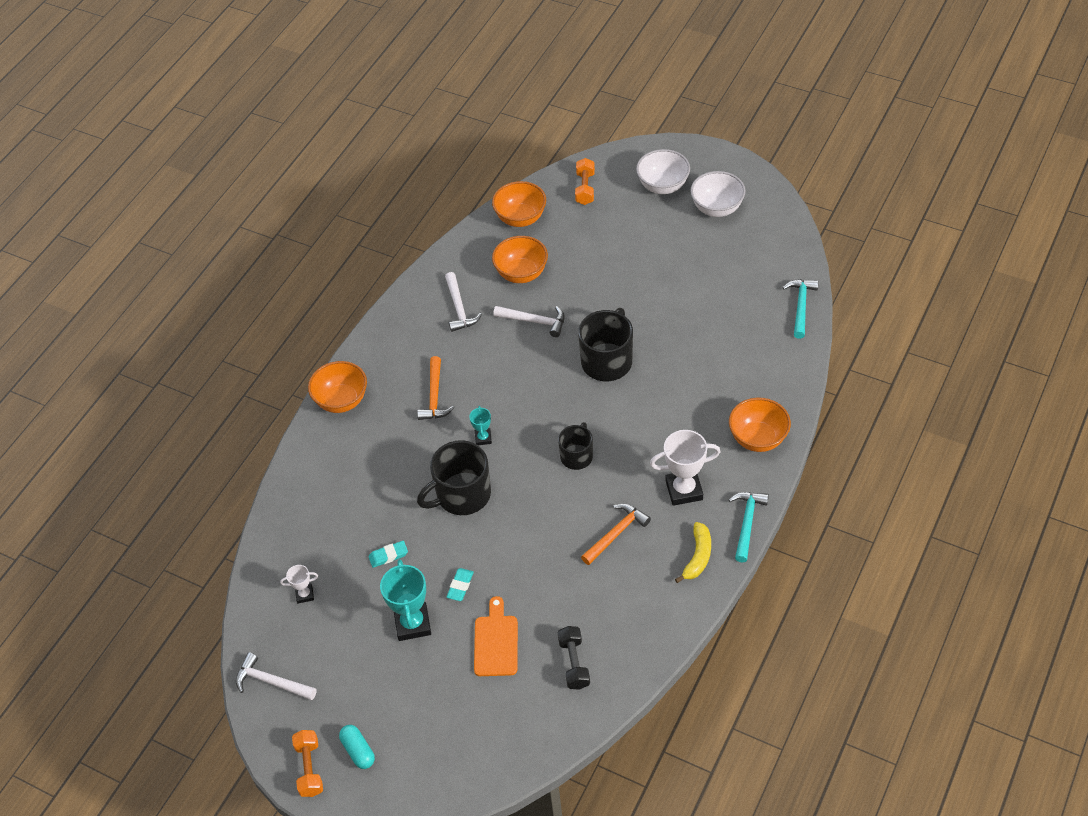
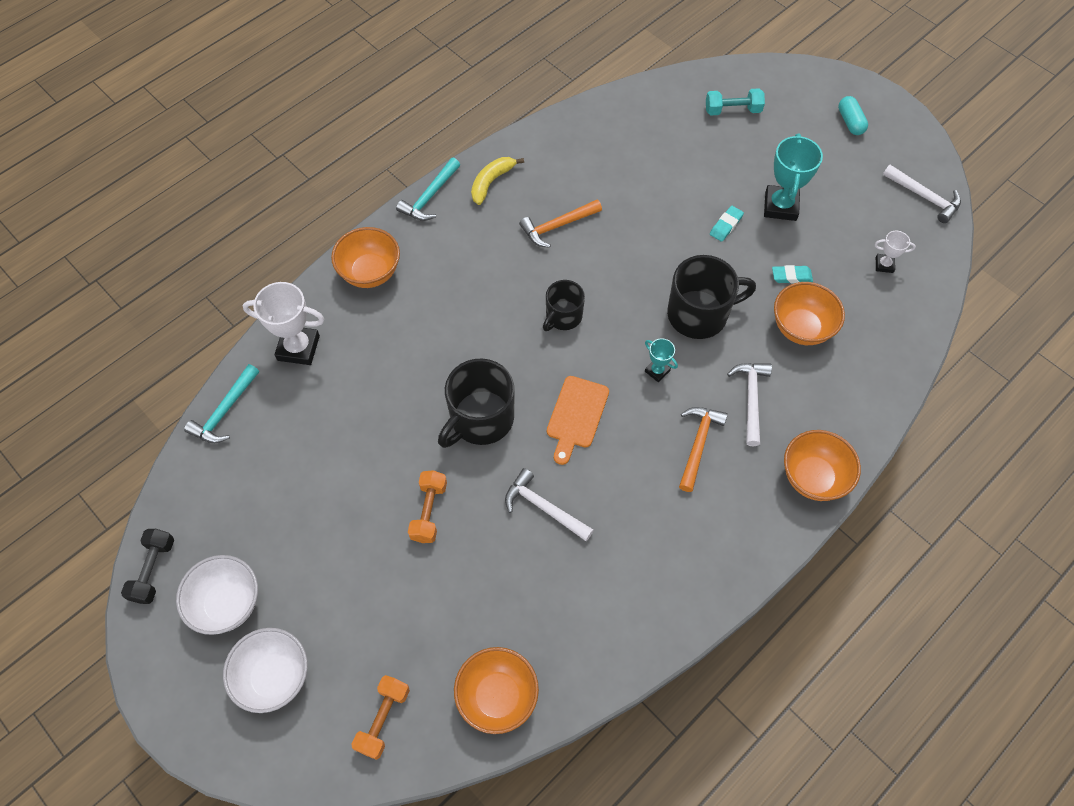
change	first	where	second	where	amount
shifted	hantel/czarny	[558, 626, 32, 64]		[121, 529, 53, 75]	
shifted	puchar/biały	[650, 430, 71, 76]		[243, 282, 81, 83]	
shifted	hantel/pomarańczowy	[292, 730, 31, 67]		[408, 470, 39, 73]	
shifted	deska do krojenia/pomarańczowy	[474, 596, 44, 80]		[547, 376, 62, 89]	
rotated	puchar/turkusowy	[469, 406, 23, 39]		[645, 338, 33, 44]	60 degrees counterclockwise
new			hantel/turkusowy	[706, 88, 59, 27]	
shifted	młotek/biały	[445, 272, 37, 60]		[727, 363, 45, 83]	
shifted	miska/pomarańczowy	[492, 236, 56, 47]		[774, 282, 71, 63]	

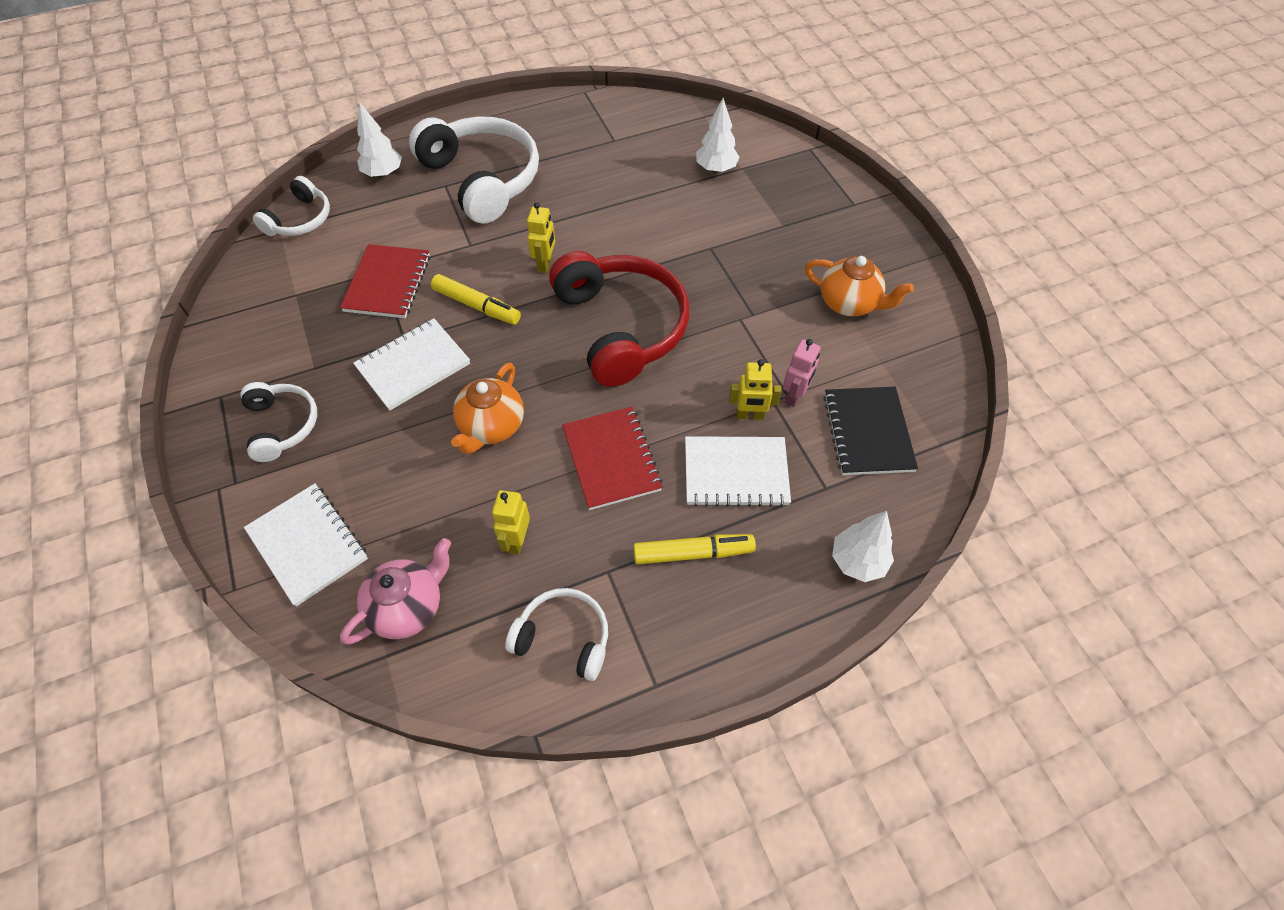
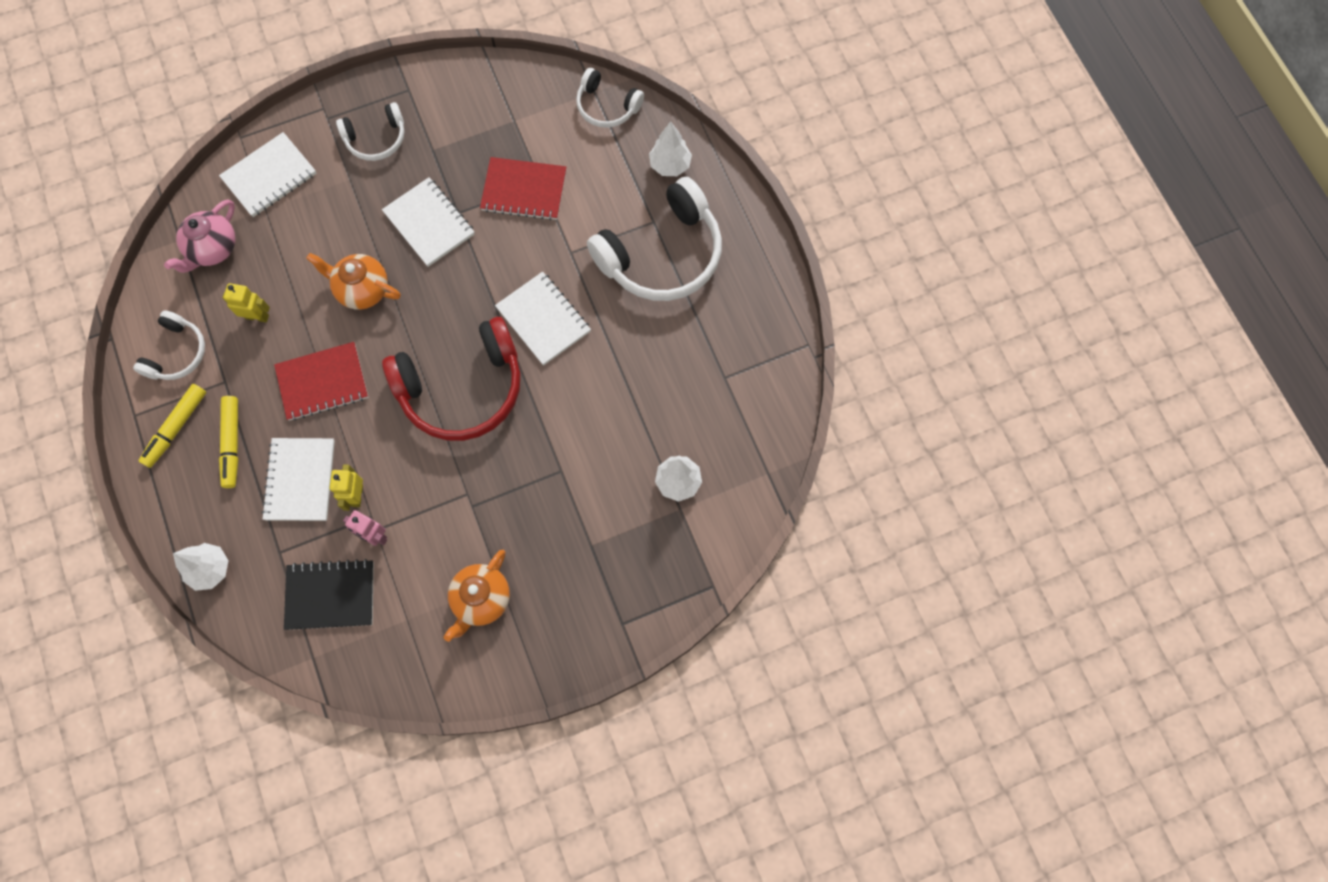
change	first	where	second	where	amount
shifted	flamaster/żółty	[431, 274, 90, 51]		[139, 384, 67, 84]	
rotated	imbryk/różowy	[340, 538, 111, 107]		[164, 199, 72, 74]	75 degrees clockwise
swapped	robot/żółty	[527, 202, 28, 71]	zeszyt/biały	[495, 272, 96, 94]	

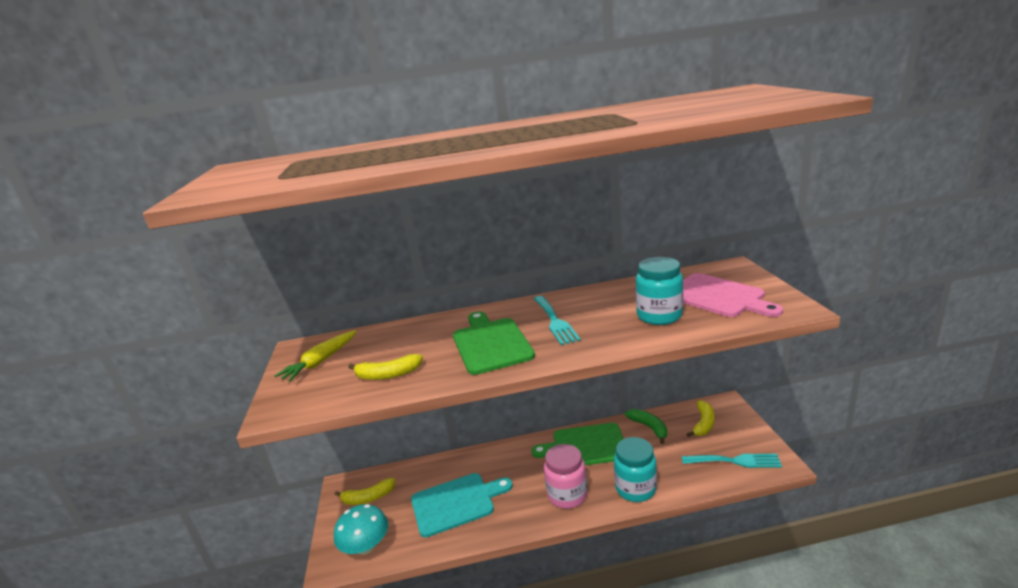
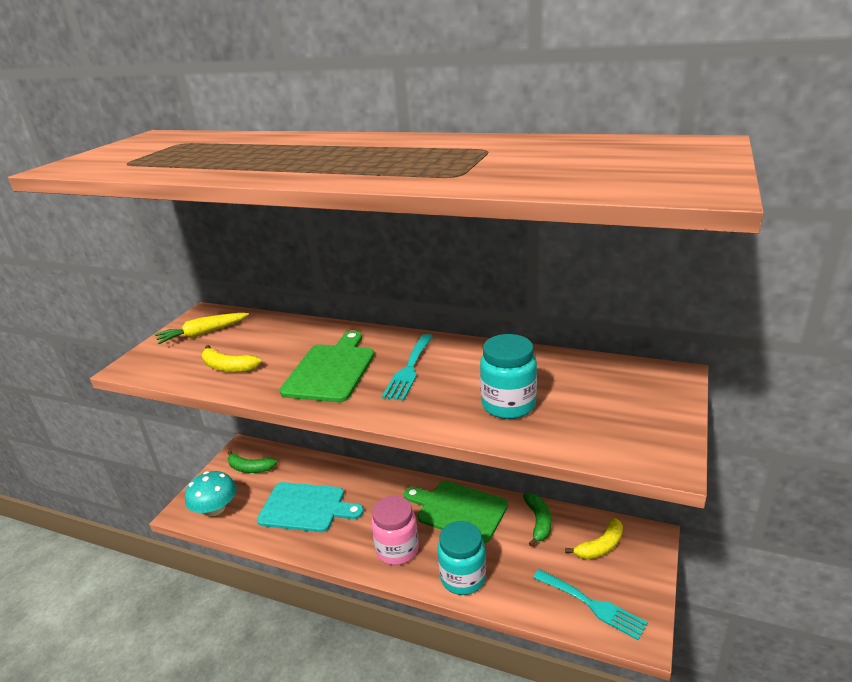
change	first	where	second	where	amount
repainted	banan/żółty	[335, 478, 60, 27]	banan/zielony	[227, 451, 51, 22]	
gone	deska do krojenia/różowy	[683, 273, 100, 44]			

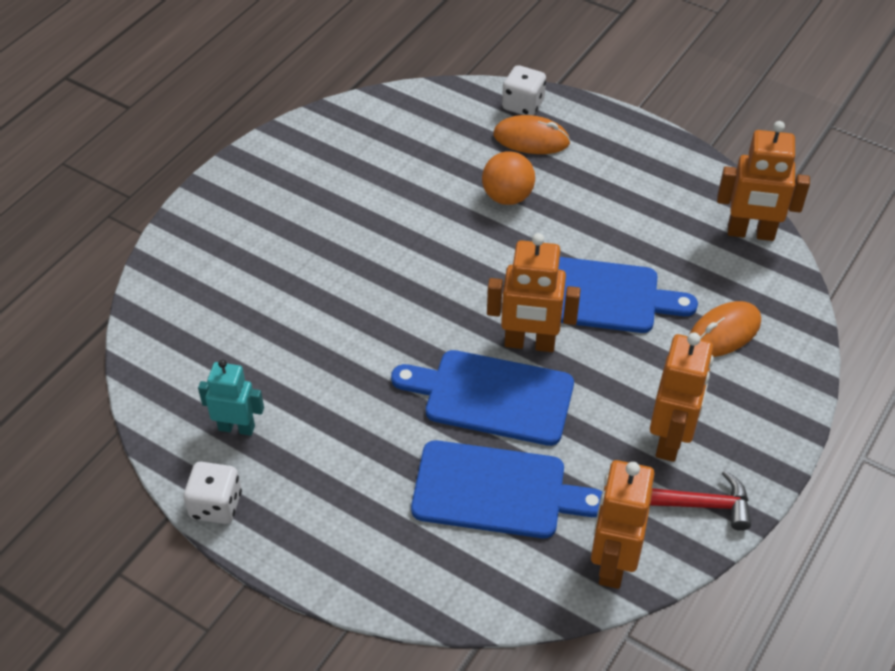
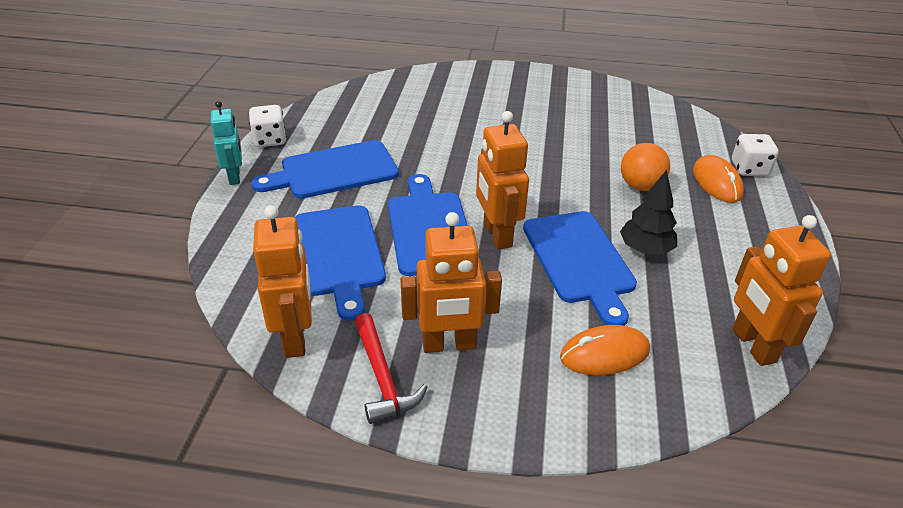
change	first	where	second	where	amount
shifted	robot/turkusowy	[198, 359, 66, 77]		[211, 101, 31, 84]	
new			deska do krojenia/niebieski	[252, 140, 147, 58]	
rotated	robot/pomarańczowy	[591, 460, 64, 129]		[253, 205, 59, 153]	90 degrees clockwise
rotated	myszka/pomarańczowy	[690, 301, 71, 56]		[560, 325, 90, 50]	45 degrees counterclockwise
new			drzewko/czarny	[620, 170, 57, 85]	

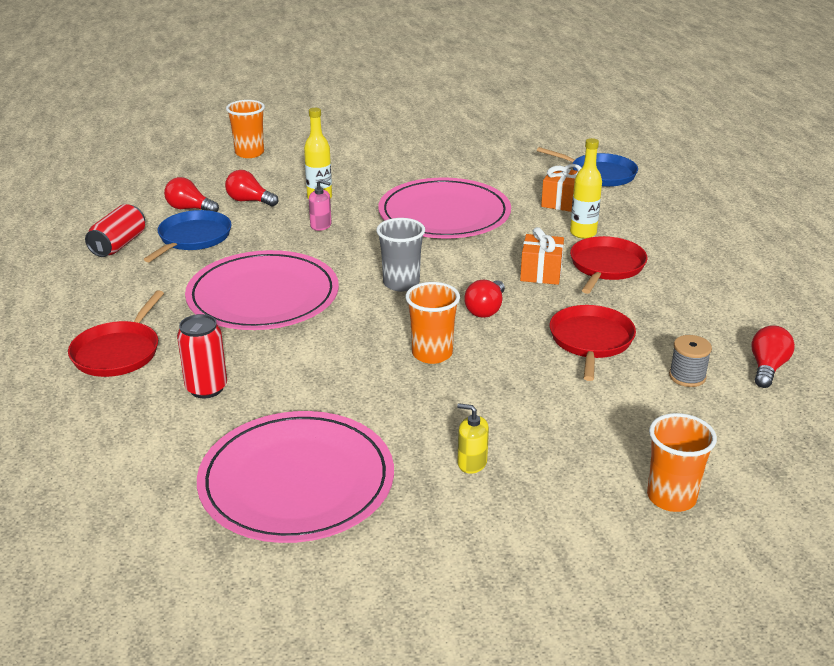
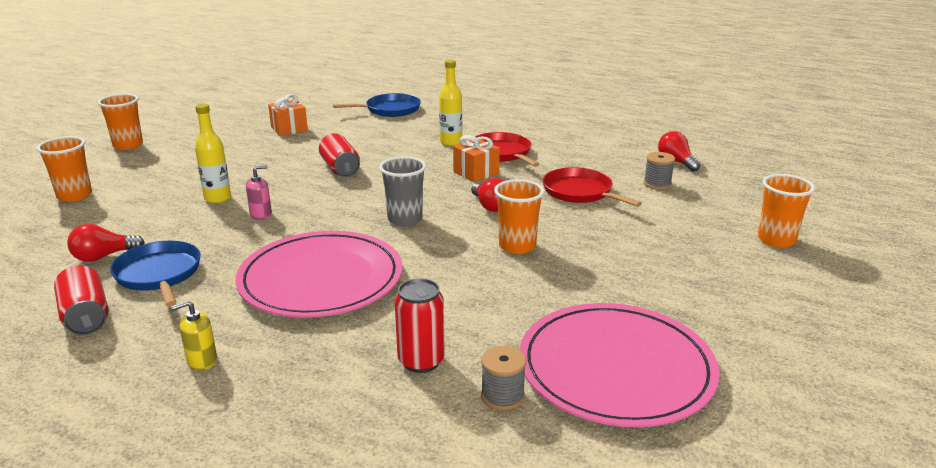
change	first	where	second	where	amount
new			szklanka/pomarańczowy	[98, 94, 45, 56]	
shifted	dozownik mydła/żółty	[457, 403, 32, 71]		[172, 300, 45, 70]	
shifted	prezent/pomarańczowy	[541, 164, 41, 48]		[268, 94, 40, 42]	
swapped	talerz/różowy	[379, 178, 132, 60]	puszka/czerwony	[319, 133, 41, 44]	
new			szpulka/szary	[481, 346, 45, 64]	
gone	patelnia/czerwony	[68, 290, 96, 87]			
gone	żarówka/czerwony	[225, 170, 53, 37]			

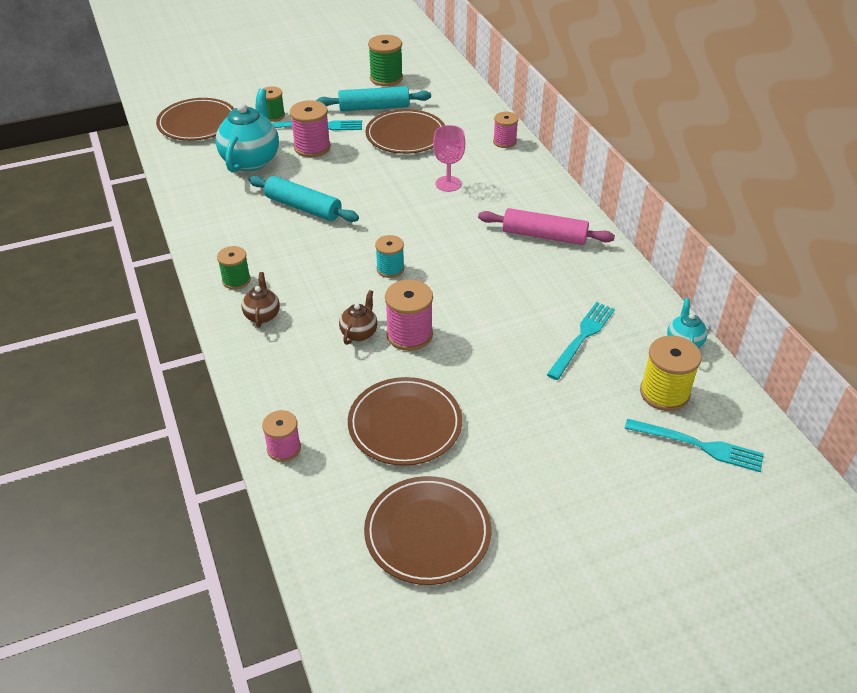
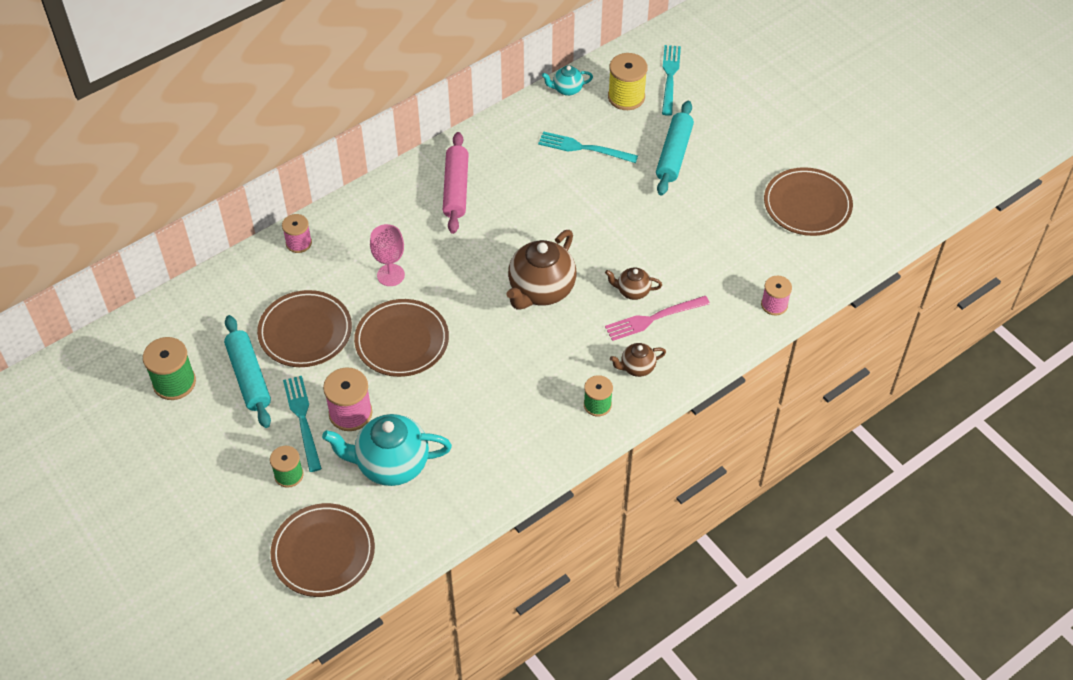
change	first	where	second	where	amount
shifted	talerz/brązowy	[348, 377, 114, 89]		[354, 299, 95, 78]	
swapped	szpulka/turkusowy	[375, 235, 29, 43]	imbryk/brązowy	[507, 230, 69, 80]	
new			widelec/różowy	[605, 296, 105, 45]	
shifted	wałek do ciasta/turkusowy	[249, 176, 110, 46]		[656, 101, 38, 95]	
gone	szpulka/różowy	[385, 279, 48, 72]			

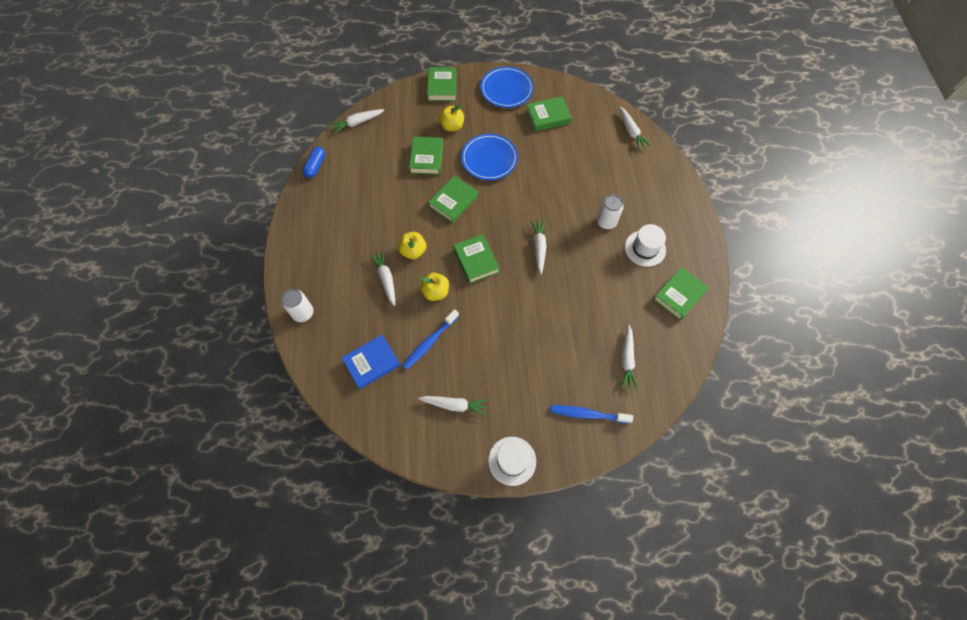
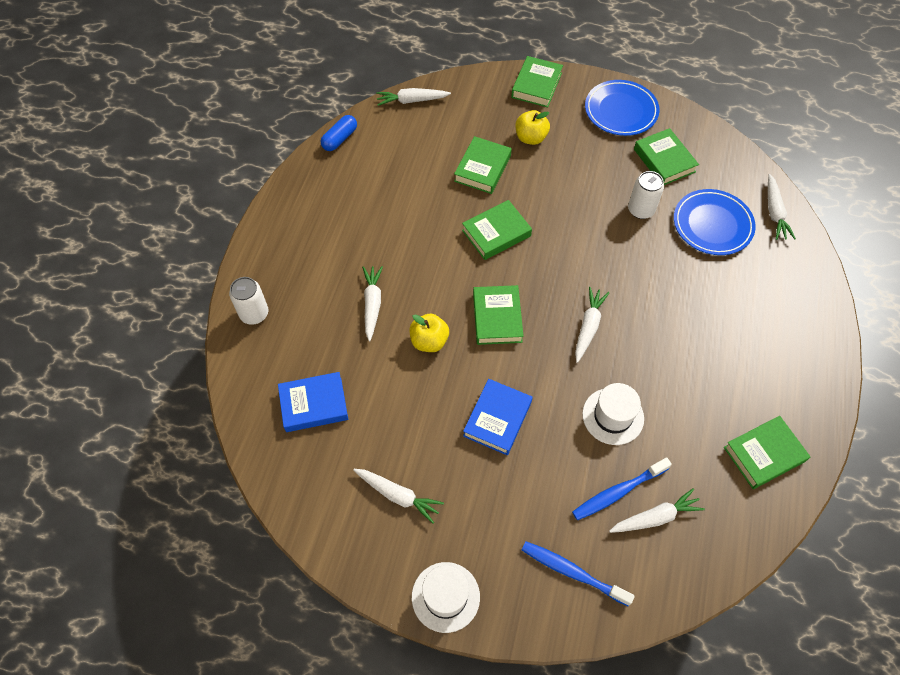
change	first	where	second	where	amount
new			książka/niebieski	[463, 379, 70, 76]	
shifted	szczoteczka do zębów/niebieski	[402, 309, 57, 61]		[572, 458, 100, 62]	
shifted	kapelusz/biały	[625, 224, 41, 43]		[582, 383, 62, 62]	
rotated	marchewka/biały	[621, 325, 17, 64]		[609, 488, 96, 45]	135 degrees counterclockwise
shifted	puszka/biały	[597, 195, 27, 34]		[628, 171, 36, 48]	
rotated	książka/zielony	[526, 96, 46, 35]		[634, 128, 65, 57]	60 degrees clockwise
shifted	talerz/niebieski	[461, 134, 57, 46]		[674, 189, 82, 66]	
gone	jabłko/żółty	[398, 232, 28, 27]			

